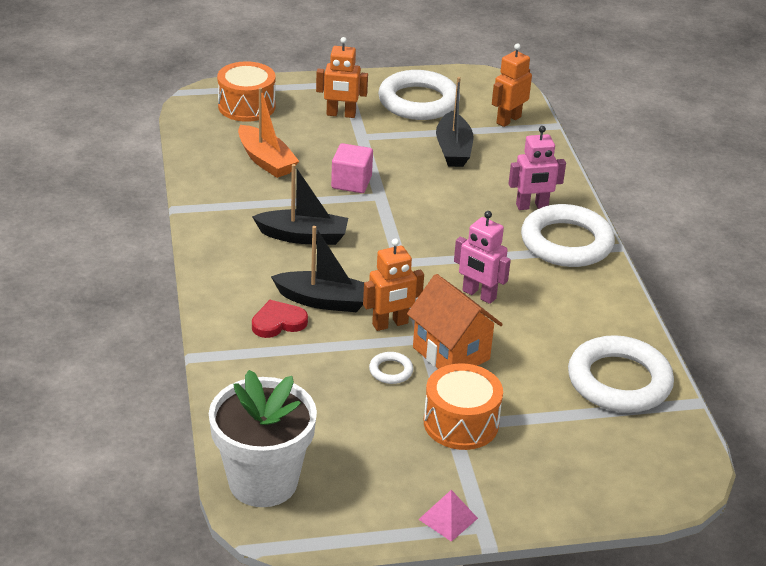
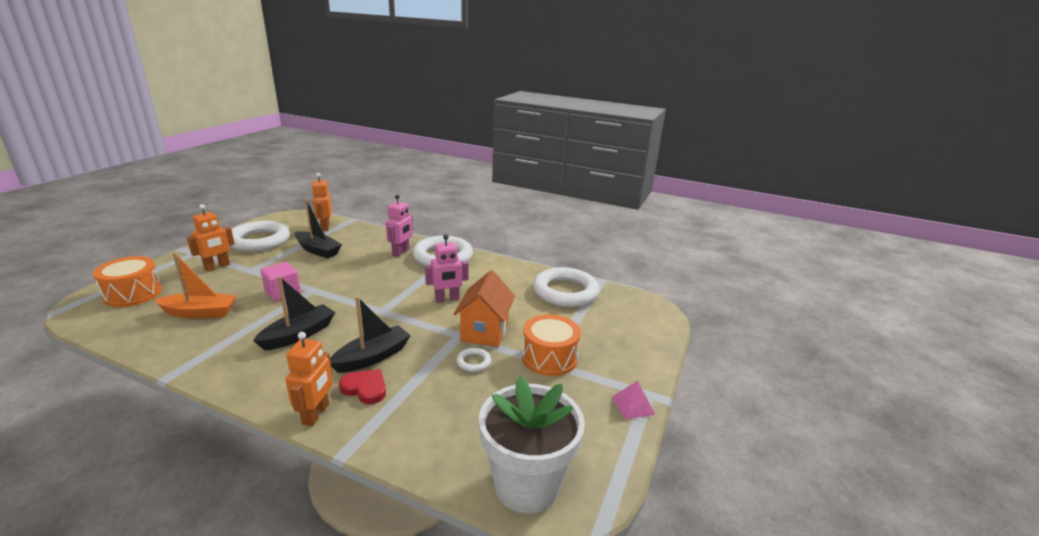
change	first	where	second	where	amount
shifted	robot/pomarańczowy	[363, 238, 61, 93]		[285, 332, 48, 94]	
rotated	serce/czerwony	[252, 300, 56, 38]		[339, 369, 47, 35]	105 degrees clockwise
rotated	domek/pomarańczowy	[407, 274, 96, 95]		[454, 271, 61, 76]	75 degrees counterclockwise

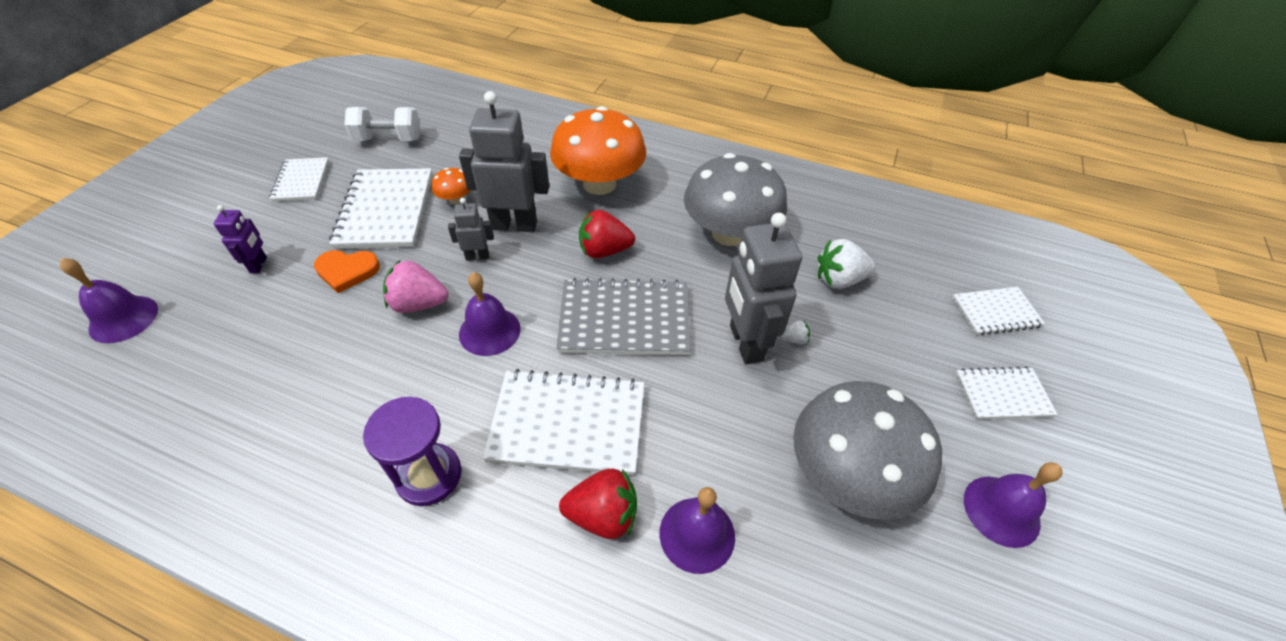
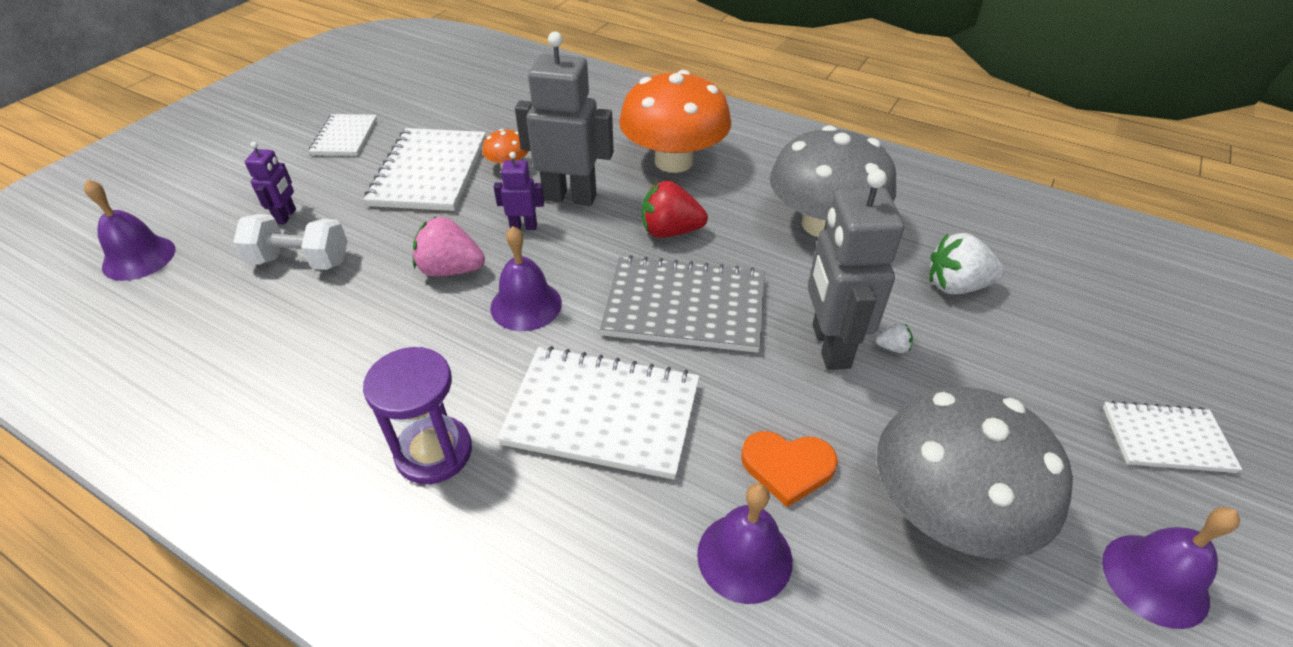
change	first	where	second	where	amount
shifted	hantel/biały	[345, 107, 75, 34]		[233, 214, 115, 56]	
repainted	robot/szary	[448, 198, 46, 63]	robot/fioletowy	[494, 152, 50, 78]	
shifted	serce/pomarańczowy	[314, 250, 66, 43]		[741, 431, 97, 76]	
gone	truskawka/czerwony	[559, 469, 78, 70]			
gone	zeszyt/biały	[952, 287, 93, 48]			

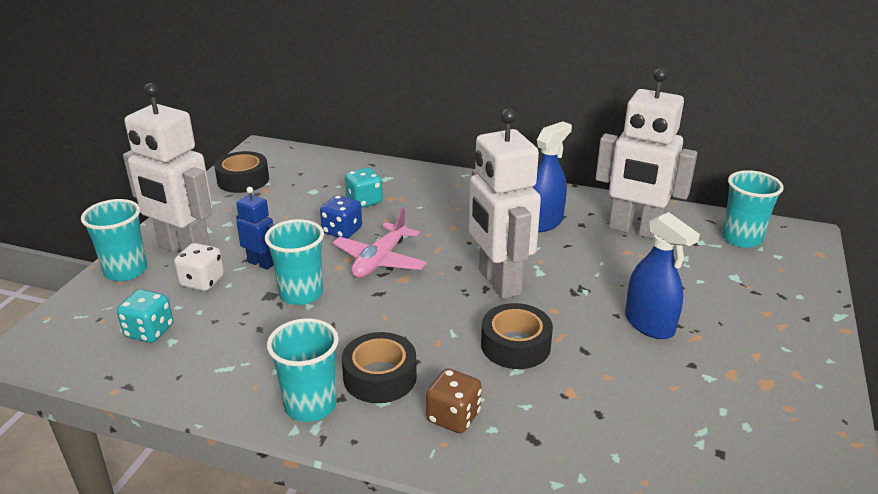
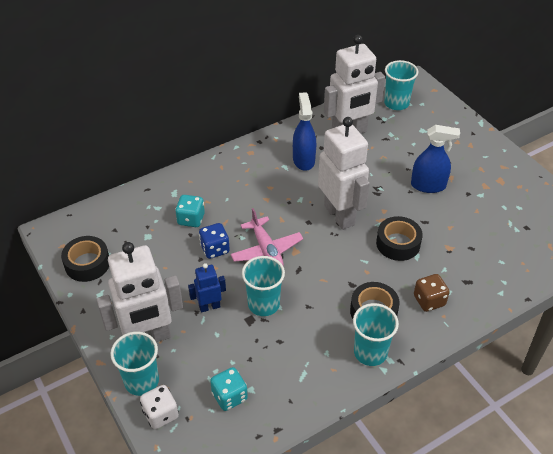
change	first	where	second	where	amount
shifted	kostka do gry/biały	[174, 243, 50, 48]		[140, 385, 39, 44]	
rotated	robot/biały	[469, 108, 72, 191]		[318, 117, 52, 113]	135 degrees counterclockwise

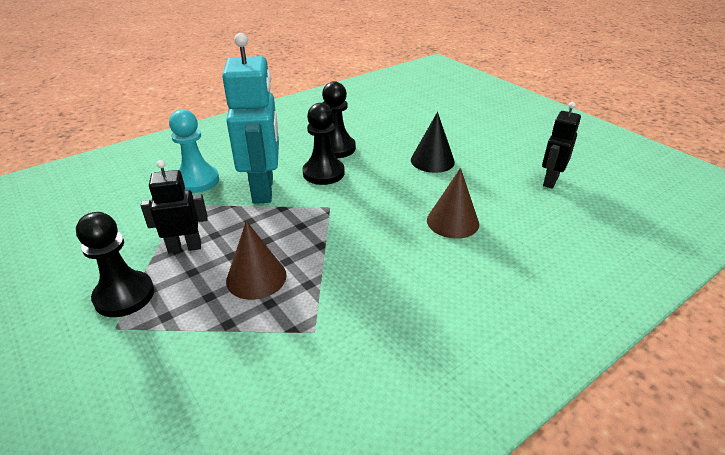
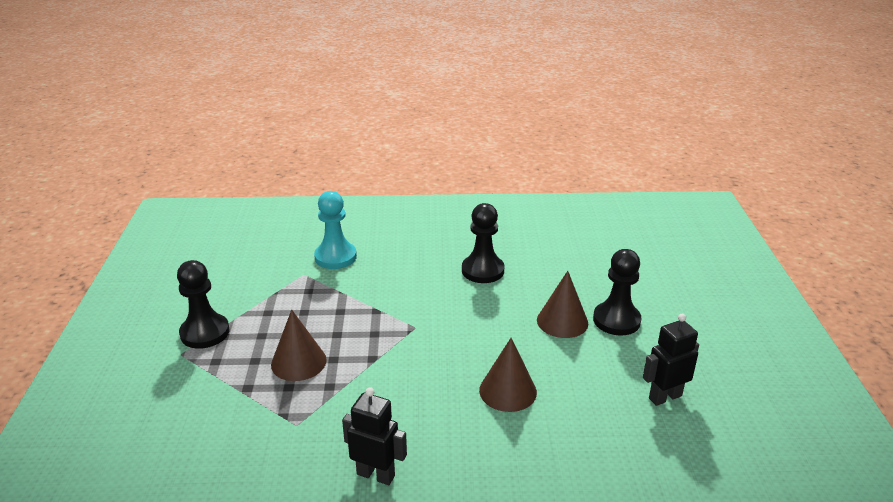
change	first	where	second	where	amount
shifted	robot/czarny	[141, 160, 67, 93]		[342, 387, 65, 98]	
repainted	stożek/czarny	[411, 112, 44, 61]	stożek/brązowy	[537, 271, 51, 67]	
shifted	pionek/czarny	[303, 103, 42, 82]		[593, 249, 48, 86]	
gone	robot/turkusowy	[222, 33, 57, 171]			

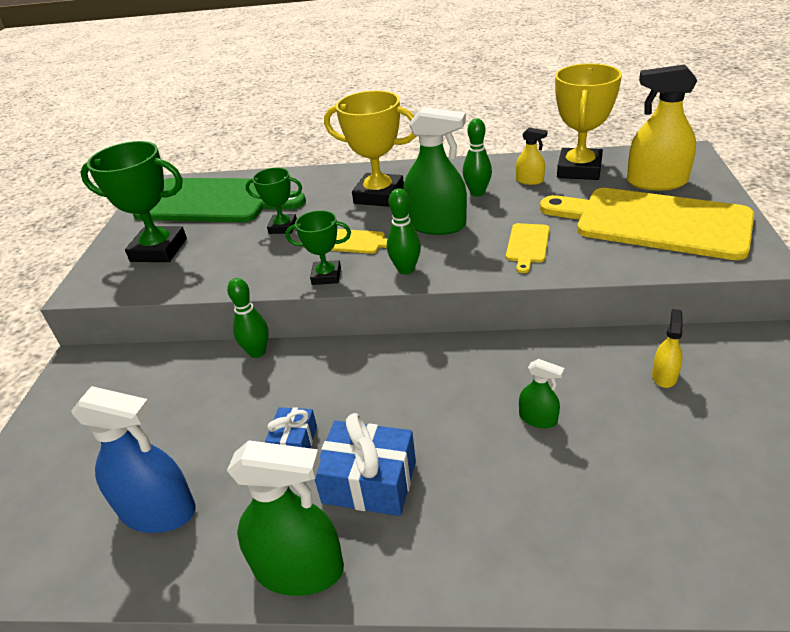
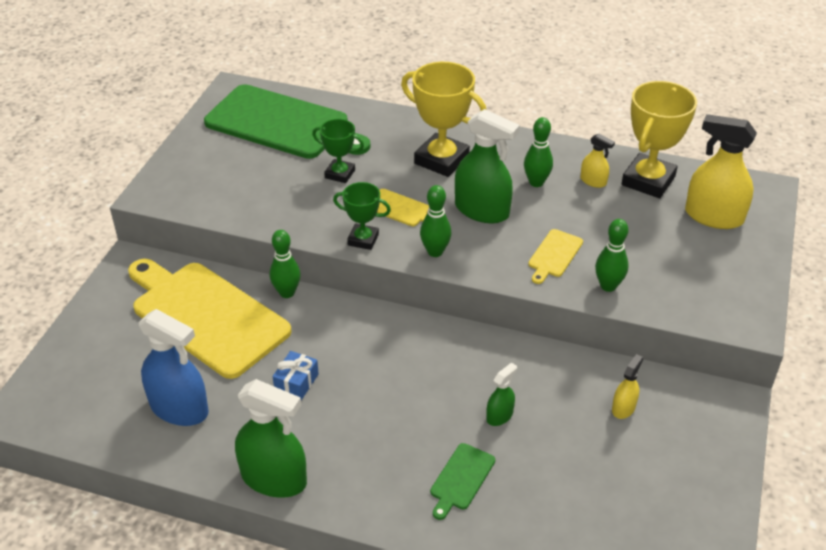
change	first	where	second	where	amount
shifted	deska do krojenia/żółty	[540, 188, 214, 72]		[128, 259, 164, 120]	
new			deska do krojenia/zielony	[430, 443, 65, 77]	
rotated	spryskiwacz/zielony	[519, 359, 45, 69]		[486, 362, 31, 64]	90 degrees counterclockwise
new			kręgiel/zielony	[595, 219, 34, 73]	
gone	puchar/zielony	[80, 141, 107, 121]			
gone	prezent/niebieski	[315, 413, 101, 103]			

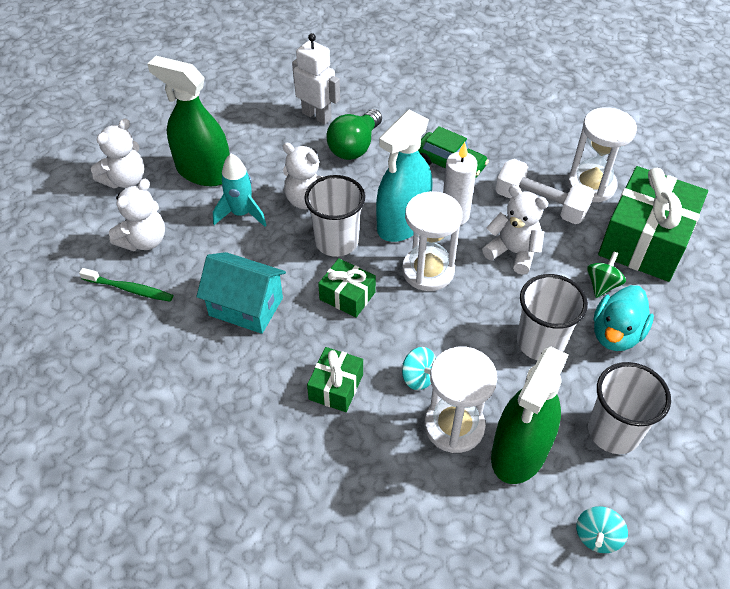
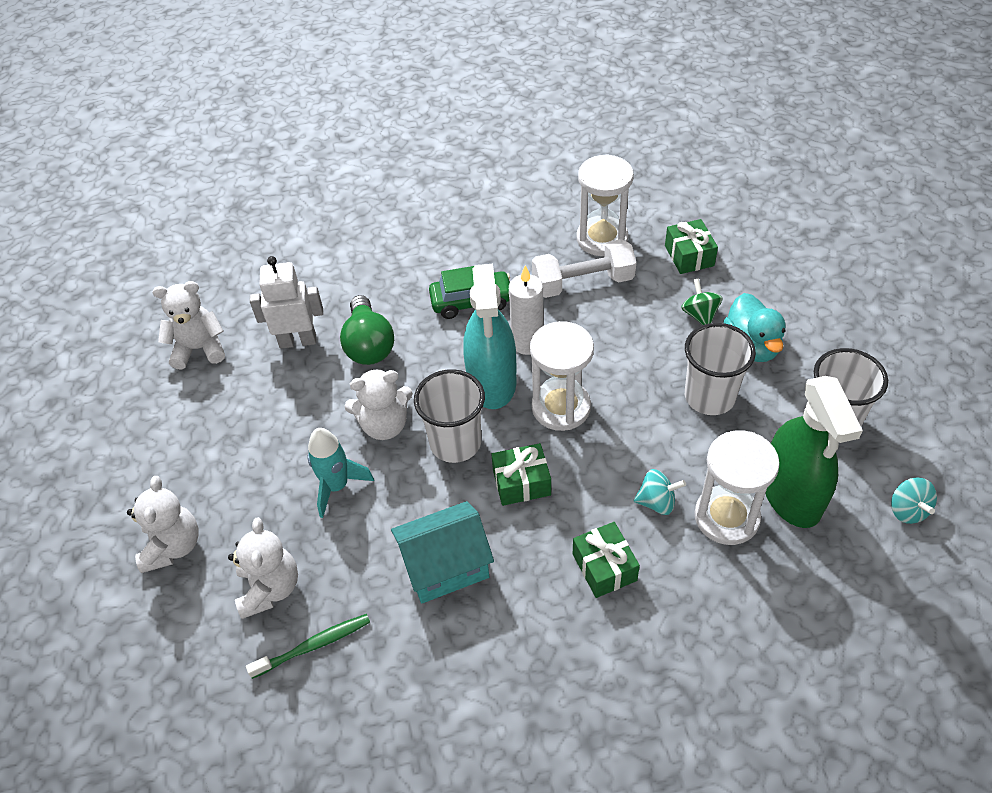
change	first	where	second	where	amount
shifted	miś/biały	[482, 185, 67, 90]		[153, 281, 72, 88]	
scaled	prezent/zielony	[598, 166, 110, 116]		[665, 219, 53, 55]	x0.49
gone	spryskiwacz/zielony	[147, 56, 83, 130]			

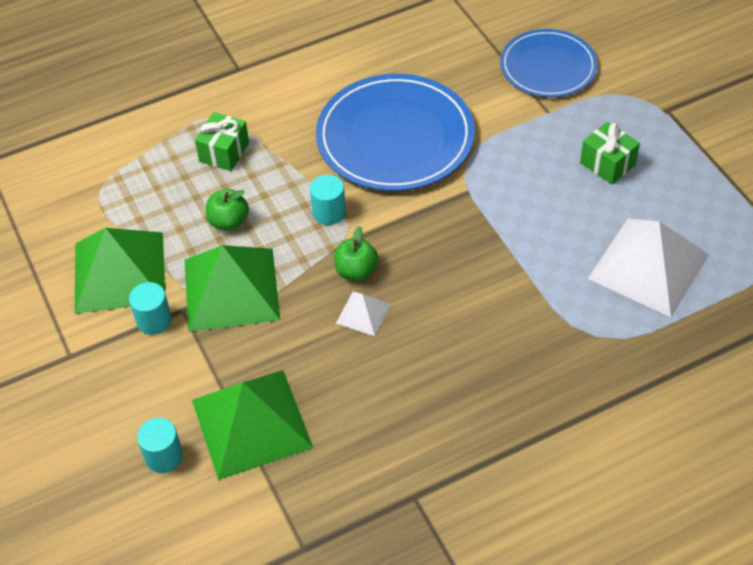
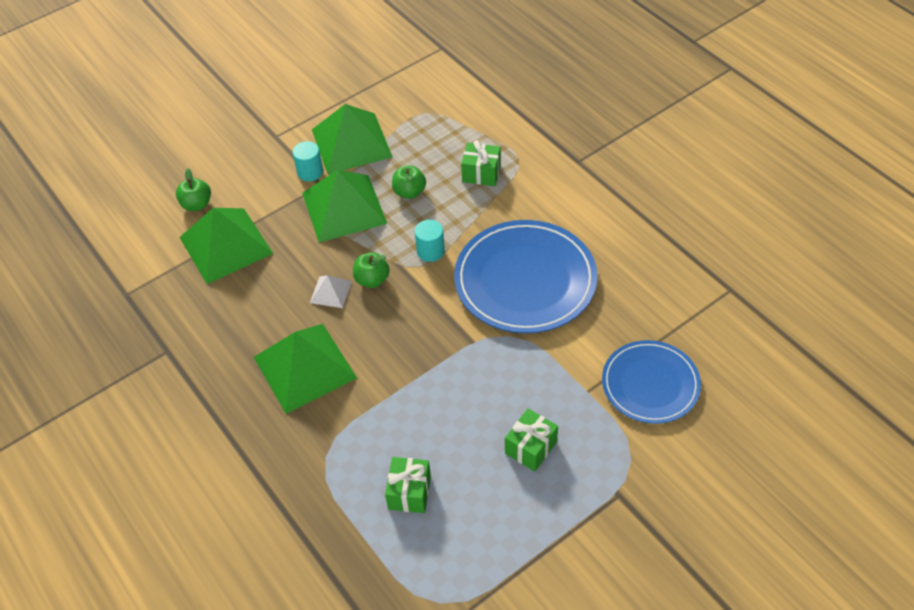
change	first	where	second	where	amount
swapped	walec/turkusowy	[137, 418, 46, 55]	jabłko/zielony	[176, 168, 35, 43]	
new			piramida/zielony	[254, 324, 103, 90]	
swapped	piramida/biały	[587, 219, 122, 98]	prezent/zielony	[385, 457, 46, 56]	

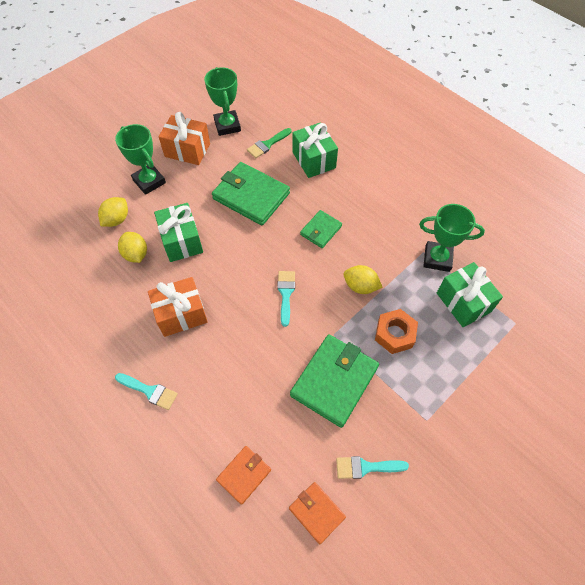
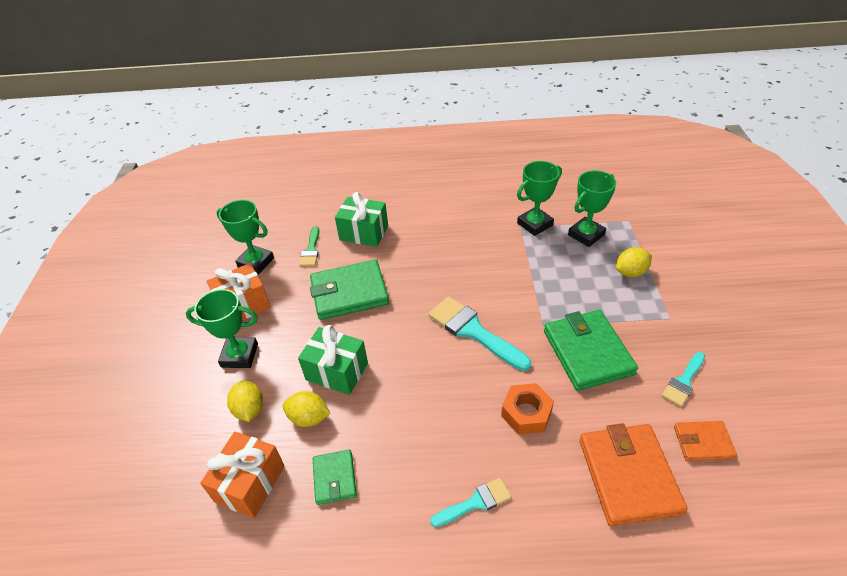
change	first	where	second	where	amount
shifted	prezent/pomarańczowy	[148, 277, 60, 60]		[200, 432, 84, 86]	
shifted	portfel/zielony	[300, 210, 42, 38]		[313, 450, 44, 55]	
scaled	pędzel/turkusowy	[277, 271, 18, 56]		[428, 296, 103, 75]	x1.74
shifted	nakrętka/pomarańczowy	[375, 309, 43, 45]		[501, 383, 53, 52]	
swapped	prezent/zielony	[437, 262, 66, 65]	puchar/zielony	[568, 170, 48, 77]	
scaled	portfel/pomarańczowy	[216, 446, 55, 59]		[579, 423, 109, 103]	x1.85
shifted	cytryna/żółty	[344, 265, 38, 29]		[616, 248, 36, 29]	

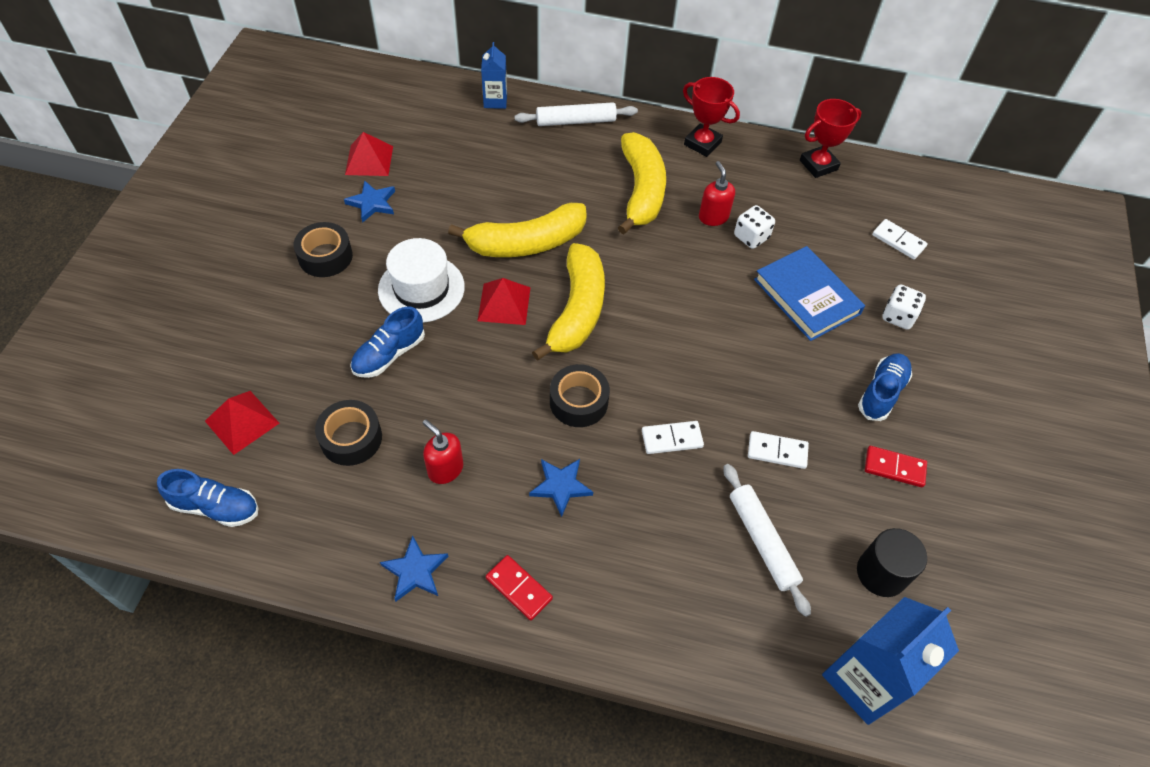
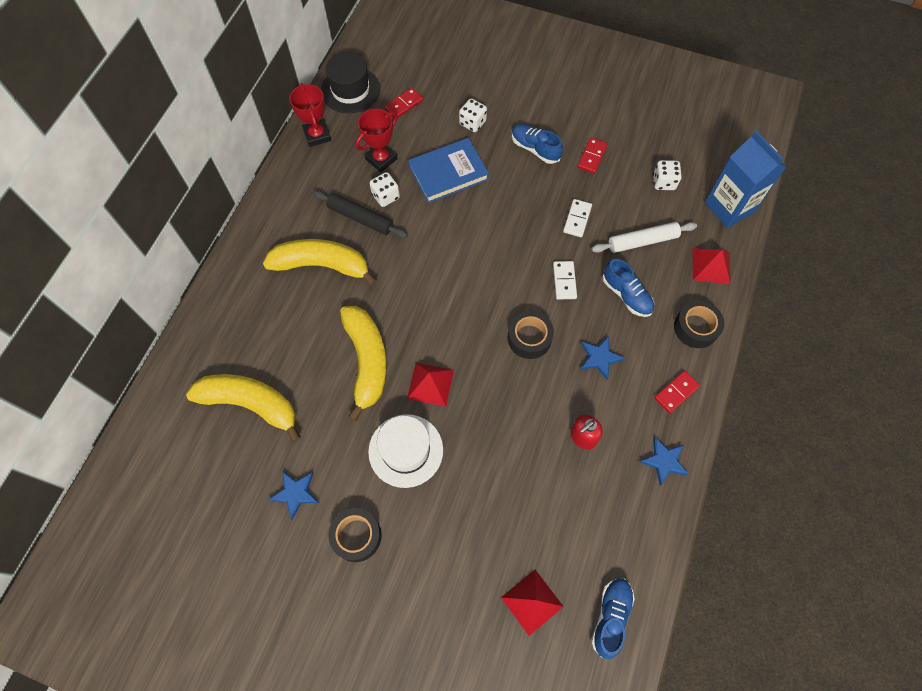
change	first	where	second	where	amount
shifted	banan/żółty	[532, 243, 73, 118]		[186, 374, 115, 68]	
swapped	dozownik mydła/czerwony	[699, 161, 36, 65]	wałek do ciasta/czarny	[313, 190, 95, 48]	
new			kapelusz/czarny	[321, 52, 59, 61]	
shifted	puchar/czerwony	[683, 77, 57, 80]		[355, 109, 43, 63]	
repainted	kostka domina/biały	[872, 219, 56, 41]	kostka domina/czerwony	[384, 88, 39, 30]	
shifted	but/niebieski	[350, 306, 75, 72]		[602, 259, 52, 58]	
swapped	walec/czarny	[857, 528, 70, 69]	kostka do gry/biały	[653, 160, 29, 30]	
shifted	taśma klejąca/czarny	[315, 400, 67, 66]		[674, 301, 50, 47]	
shifted	piramida/czerwony	[345, 132, 48, 44]		[693, 248, 37, 36]	
gone	karton mleka/niebieski	[481, 42, 26, 67]			
gone	wałek do ciasta/biały	[514, 102, 124, 24]			

